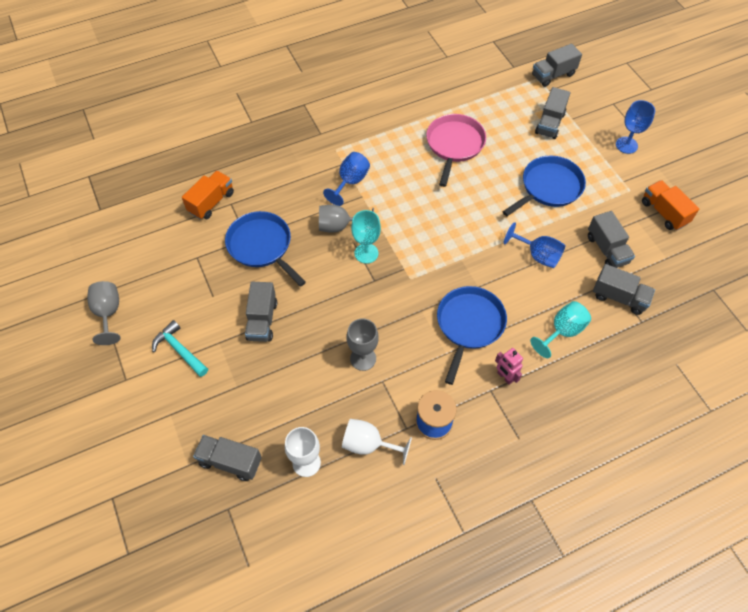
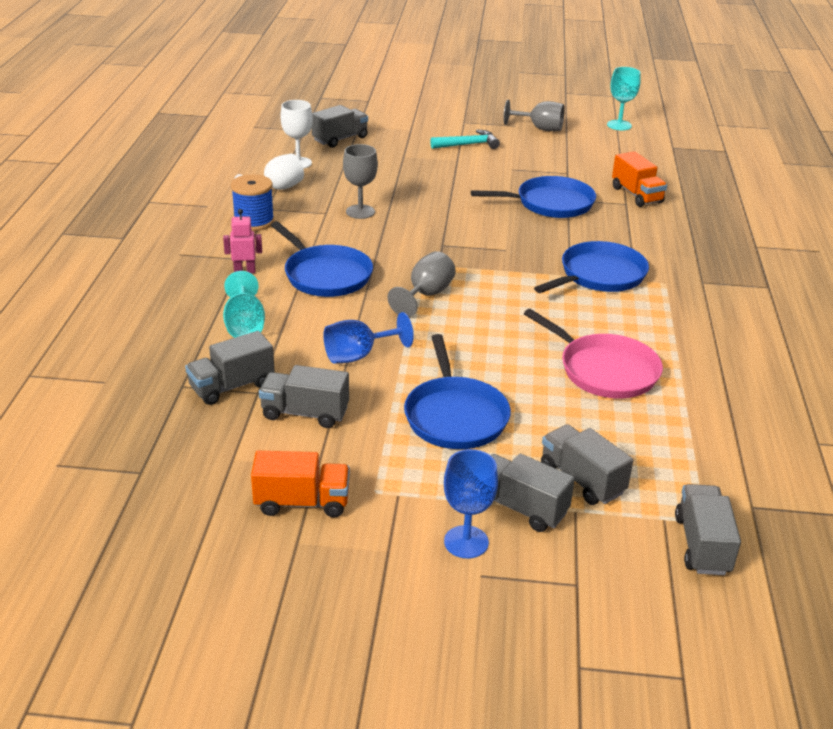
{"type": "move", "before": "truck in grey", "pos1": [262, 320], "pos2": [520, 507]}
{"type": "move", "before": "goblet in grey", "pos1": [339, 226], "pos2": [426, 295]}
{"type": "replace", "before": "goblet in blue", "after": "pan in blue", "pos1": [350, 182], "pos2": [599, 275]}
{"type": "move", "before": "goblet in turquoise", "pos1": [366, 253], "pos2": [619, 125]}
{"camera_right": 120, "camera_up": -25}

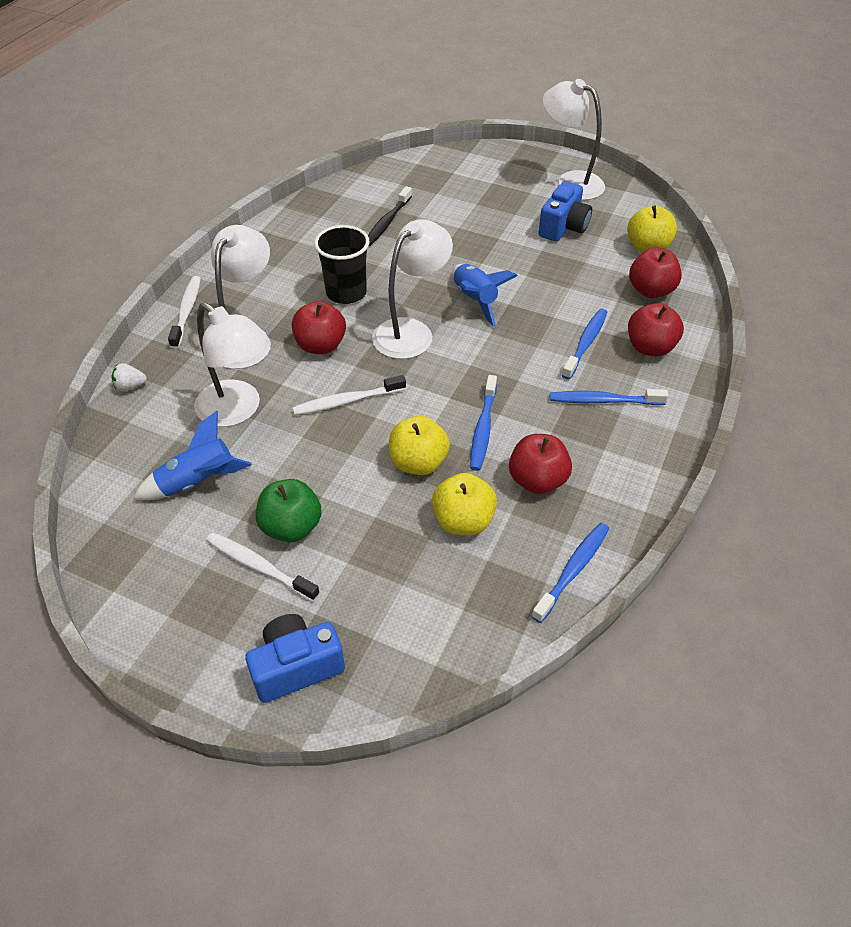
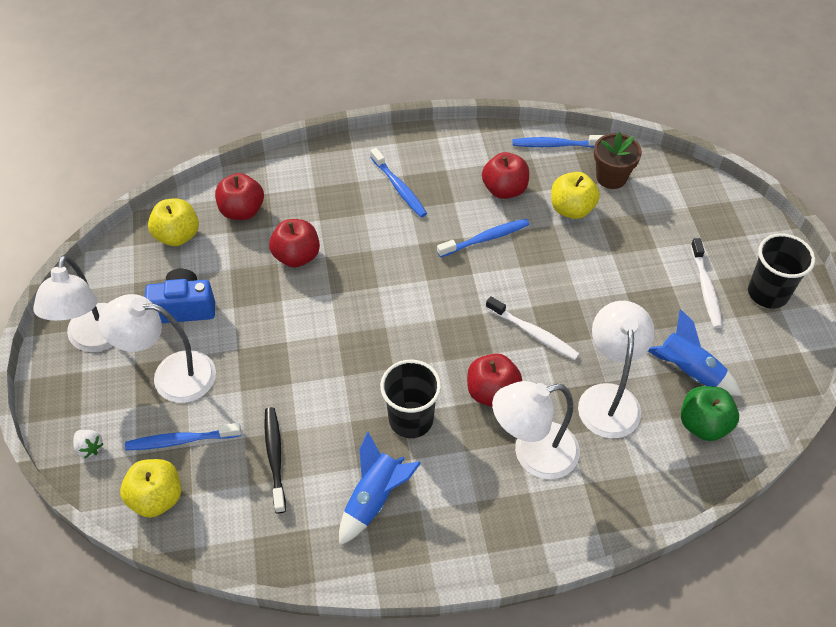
{"type": "move", "before": "strawberry in white", "pos1": [130, 386], "pos2": [89, 448]}
{"type": "delete", "before": "toothbrush in white", "pos1": [186, 311]}
{"type": "delete", "before": "camera in blue", "pos1": [296, 667]}
{"type": "move", "before": "apple in green", "pos1": [291, 527], "pos2": [703, 424]}
{"type": "rotate", "before": "toothbrush in black", "pos1": [387, 222], "pos2": [275, 457], "turn": -90}
{"type": "move", "before": "lamp in white", "pos1": [411, 331], "pos2": [171, 375]}
{"type": "move", "before": "apple in yellow", "pos1": [418, 463], "pos2": [157, 498]}
{"type": "move", "before": "rocket in blue", "pos1": [475, 300], "pos2": [374, 498]}
{"type": "move", "before": "toothbrush in blue", "pos1": [585, 343], "pos2": [181, 440]}
{"type": "move", "before": "apple in red", "pos1": [650, 347], "pos2": [297, 256]}
{"type": "insert", "after": "flower pot in brown", "pos2": [611, 177]}
{"type": "insert", "after": "cup in black", "pos2": [767, 293]}
{"camera_right": -125, "camera_up": 5}

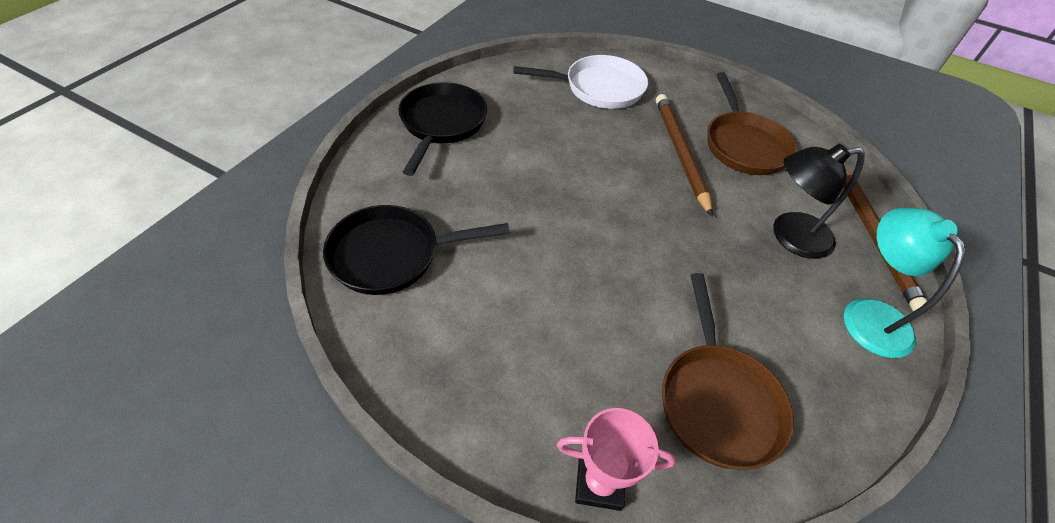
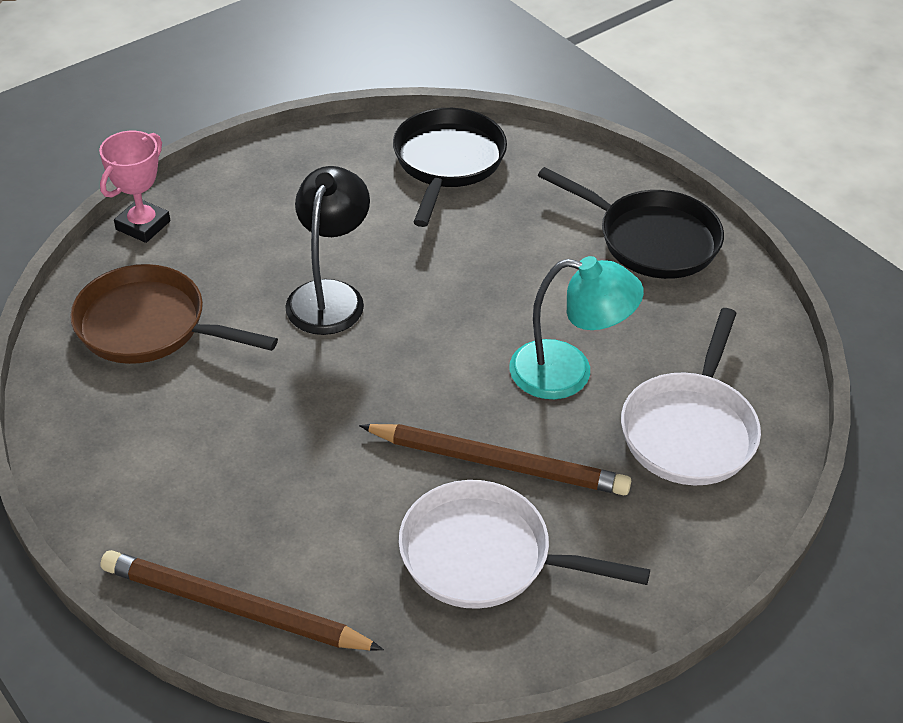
{"type": "recolor", "before": "pan in brown", "after": "pan in white", "pos1": [743, 145], "pos2": [485, 556]}
{"type": "move", "before": "lamp in black", "pos1": [790, 236], "pos2": [330, 295]}
{"type": "move", "before": "lamp in turquoise", "pos1": [869, 314], "pos2": [568, 373]}
{"camera_right": 115, "camera_up": -5}

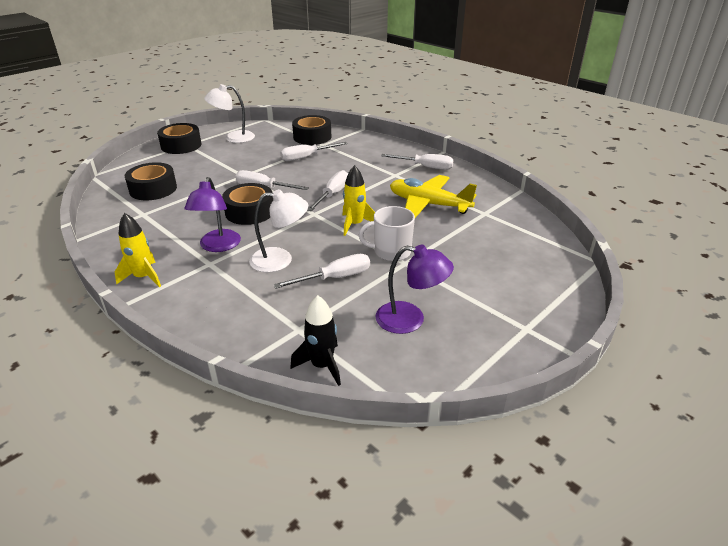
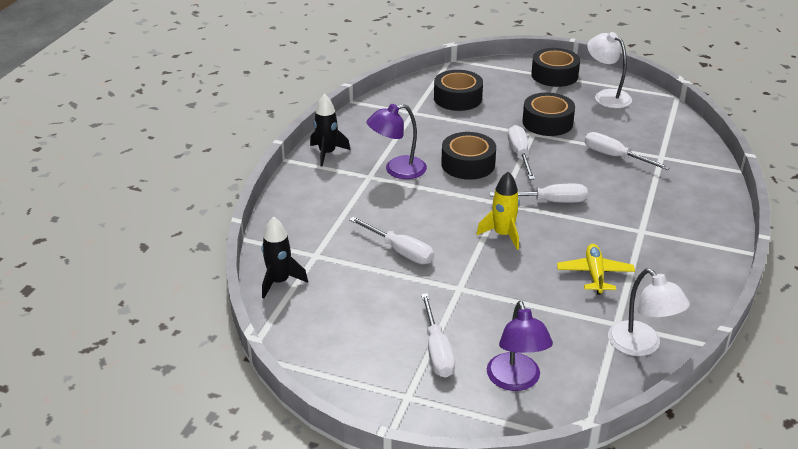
{"type": "recolor", "before": "rocket in yellow", "after": "rocket in black", "pos1": [143, 277], "pos2": [327, 153]}
{"type": "move", "before": "lamp in white", "pos1": [280, 260], "pos2": [641, 346]}
{"type": "move", "before": "tape in black", "pos1": [312, 137], "pos2": [547, 122]}
{"type": "delete", "before": "mug in white", "pos1": [391, 252]}
{"type": "move", "before": "lamp in purple", "pos1": [410, 320], "pos2": [516, 381]}
{"type": "move", "before": "screwdriver in white", "pos1": [425, 167], "pos2": [437, 350]}
{"type": "resize", "before": "plane in yellow", "pos1": [428, 204], "pos2": [594, 274], "scale": 0.63}
{"camera_right": 65, "camera_up": 0}

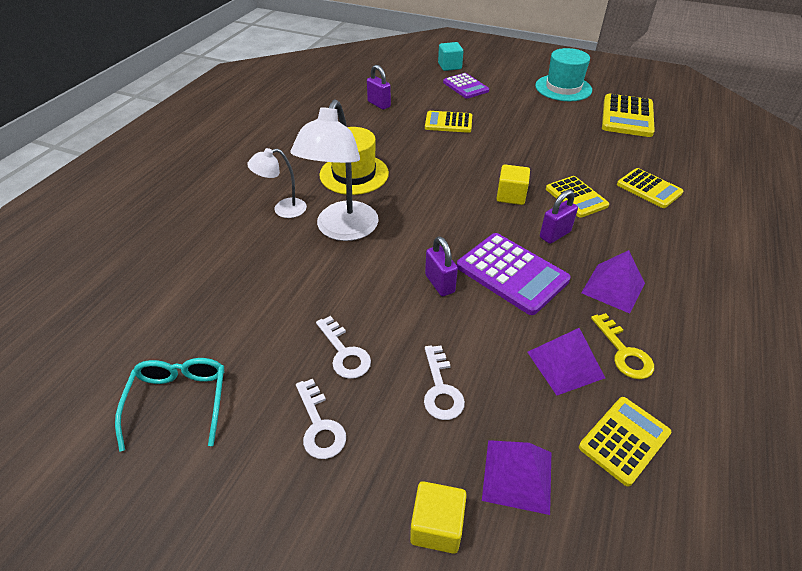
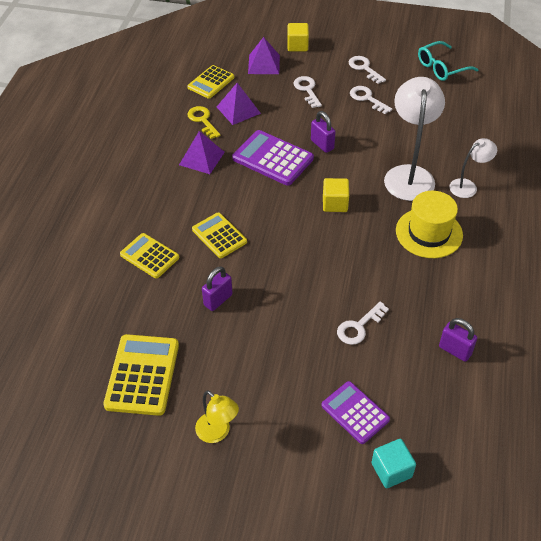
{"type": "rotate", "before": "glasses in turquoise", "pos1": [179, 401], "pos2": [441, 67], "turn": 75}
{"type": "replace", "before": "calculator in yellow", "after": "key in white", "pos1": [448, 123], "pos2": [359, 326]}
{"type": "move", "before": "cube in yellow", "pos1": [511, 196], "pos2": [335, 203]}
{"type": "replace", "before": "hat in turquoise", "after": "lamp in yellow", "pos1": [563, 88], "pos2": [218, 433]}
{"type": "move", "before": "padlock in purple", "pos1": [555, 235], "pos2": [218, 300]}
{"camera_right": 170, "camera_up": 5}

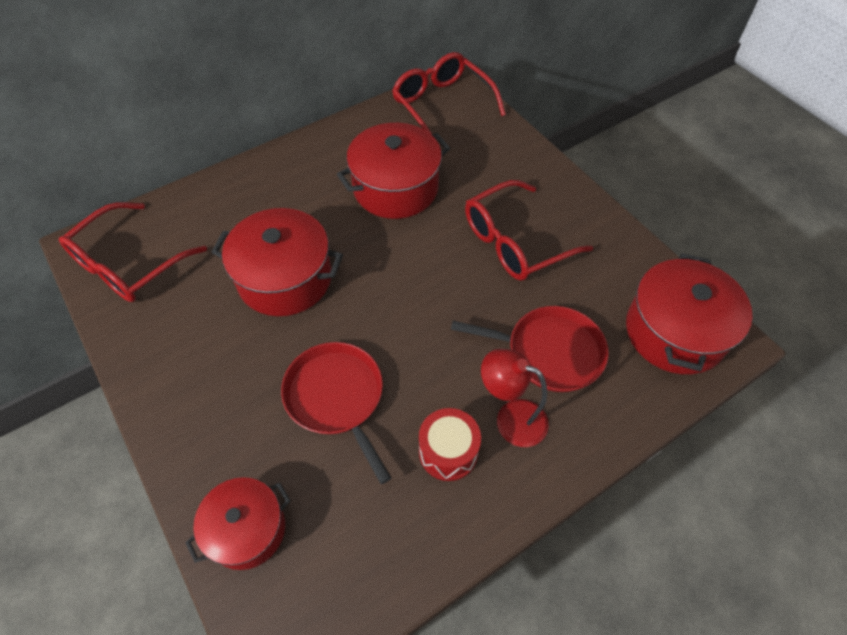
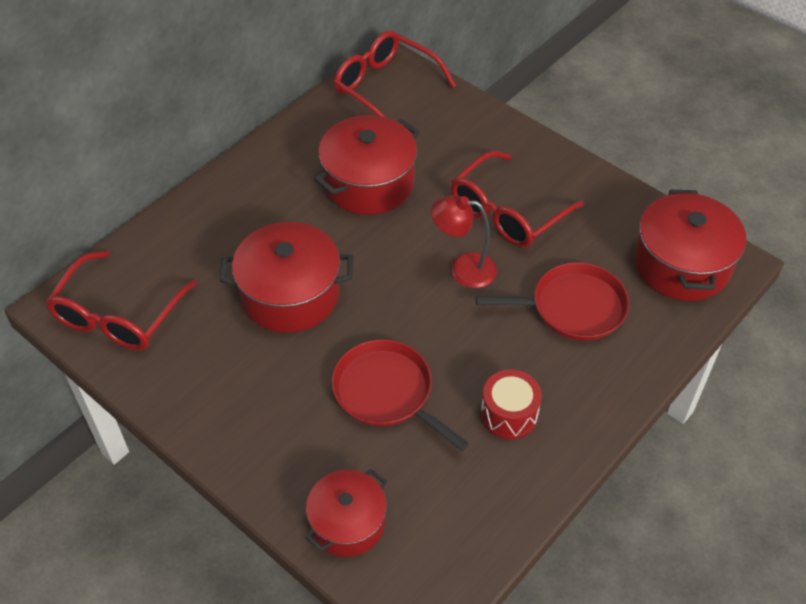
{"type": "move", "before": "lamp in red", "pos1": [511, 418], "pos2": [463, 269]}
{"camera_right": -15, "camera_up": -5}

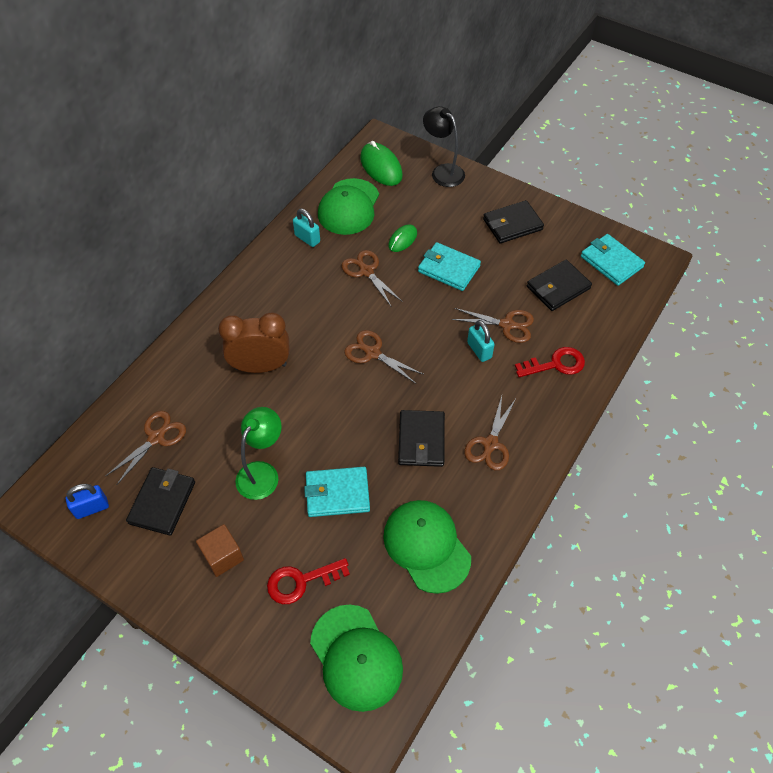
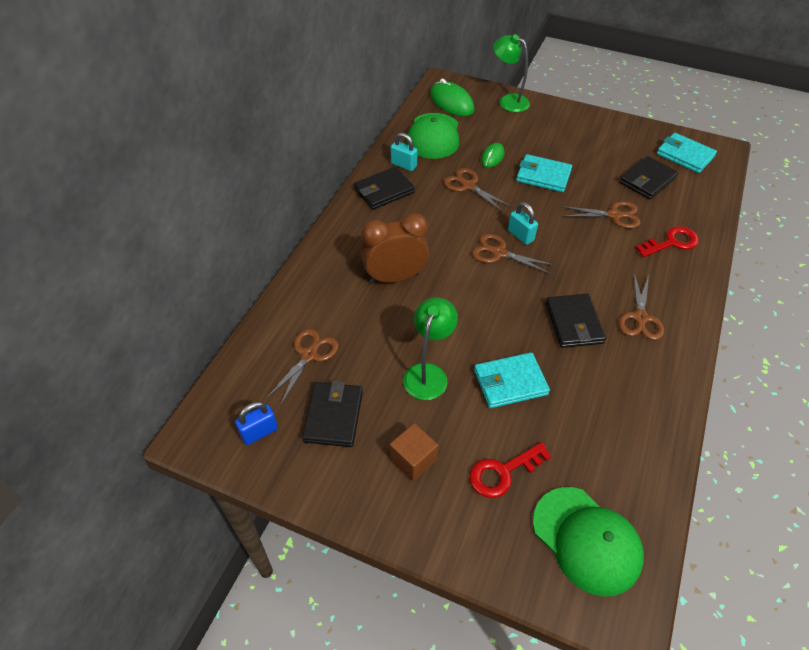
{"type": "delete", "before": "cap in green", "pos1": [426, 546]}
{"type": "recolor", "before": "lamp in black", "after": "lamp in green", "pos1": [443, 171], "pos2": [508, 101]}
{"type": "move", "before": "padlock in turquoise", "pos1": [479, 350], "pos2": [520, 235]}
{"type": "move", "before": "wallet in black", "pos1": [512, 224], "pos2": [384, 191]}
{"camera_right": -10, "camera_up": -5}

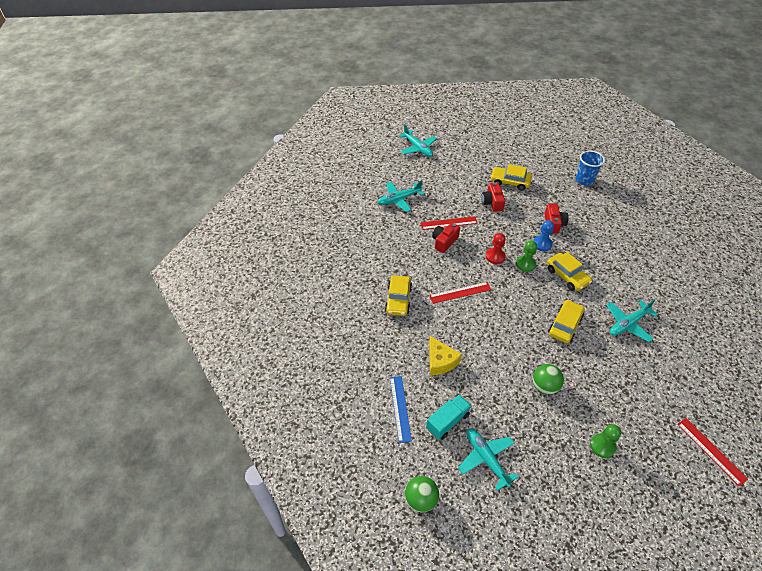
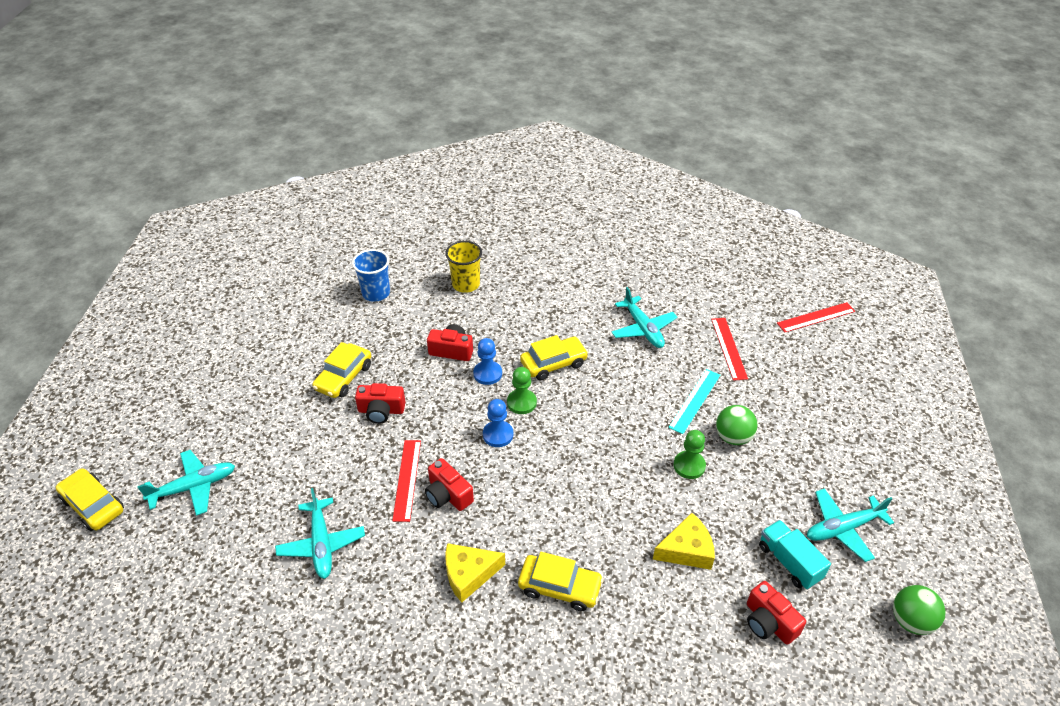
{"type": "replace", "before": "ruler in blue", "after": "camera in red", "pos1": [400, 408], "pos2": [769, 622]}
{"type": "move", "before": "ruler in red", "pos1": [460, 292], "pos2": [728, 348]}
{"type": "recolor", "before": "pawn in red", "after": "pawn in blue", "pos1": [495, 256], "pos2": [498, 435]}
{"type": "move", "before": "car in yellow", "pos1": [565, 325], "pos2": [93, 505]}
{"type": "move", "before": "pawn in green", "pos1": [602, 446], "pos2": [689, 466]}
{"type": "insert", "after": "cup in yellow", "pos2": [466, 284]}
{"type": "insert", "after": "cheese in yellow", "pos2": [469, 574]}
{"type": "insert", "after": "ruler in turquoise", "pos2": [694, 400]}
{"camera_right": -80, "camera_up": -5}

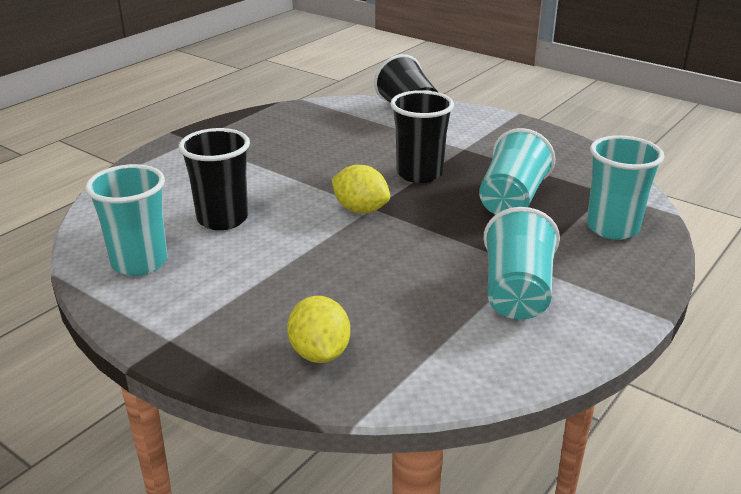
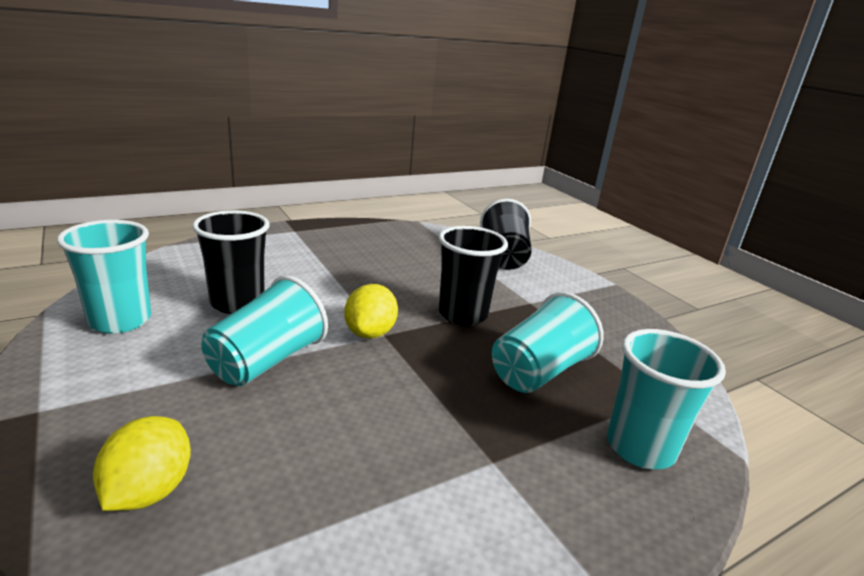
{"type": "rotate", "before": "lemon in yellow", "pos1": [360, 210], "pos2": [370, 333], "turn": 45}
{"type": "move", "before": "cup in turquoise", "pos1": [517, 292], "pos2": [266, 361]}
{"camera_right": 20, "camera_up": -5}

